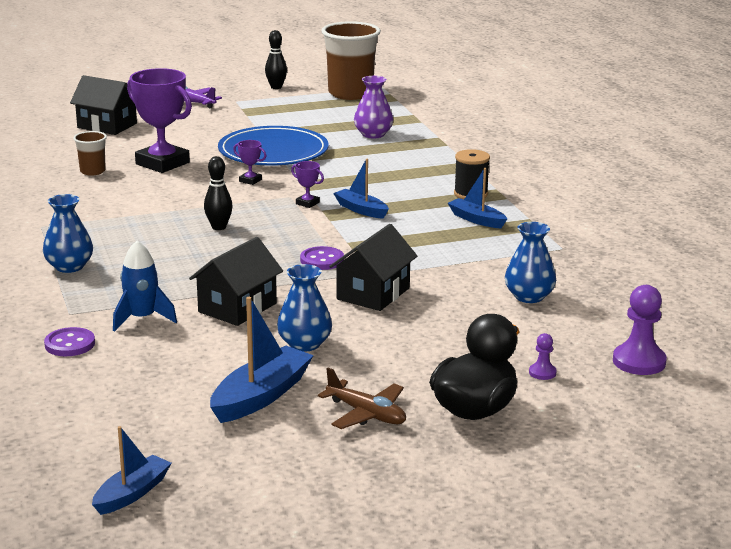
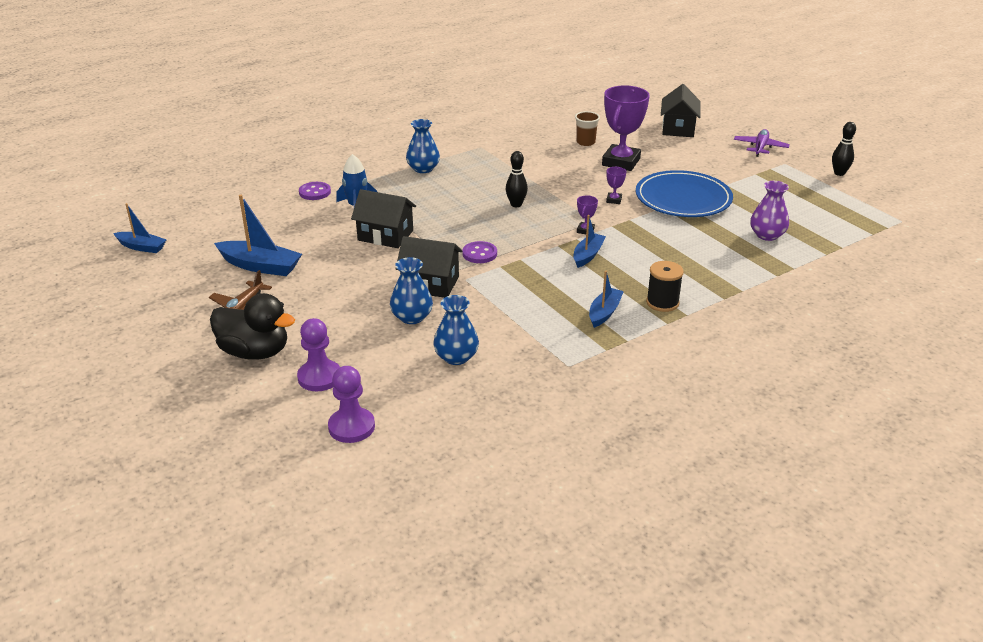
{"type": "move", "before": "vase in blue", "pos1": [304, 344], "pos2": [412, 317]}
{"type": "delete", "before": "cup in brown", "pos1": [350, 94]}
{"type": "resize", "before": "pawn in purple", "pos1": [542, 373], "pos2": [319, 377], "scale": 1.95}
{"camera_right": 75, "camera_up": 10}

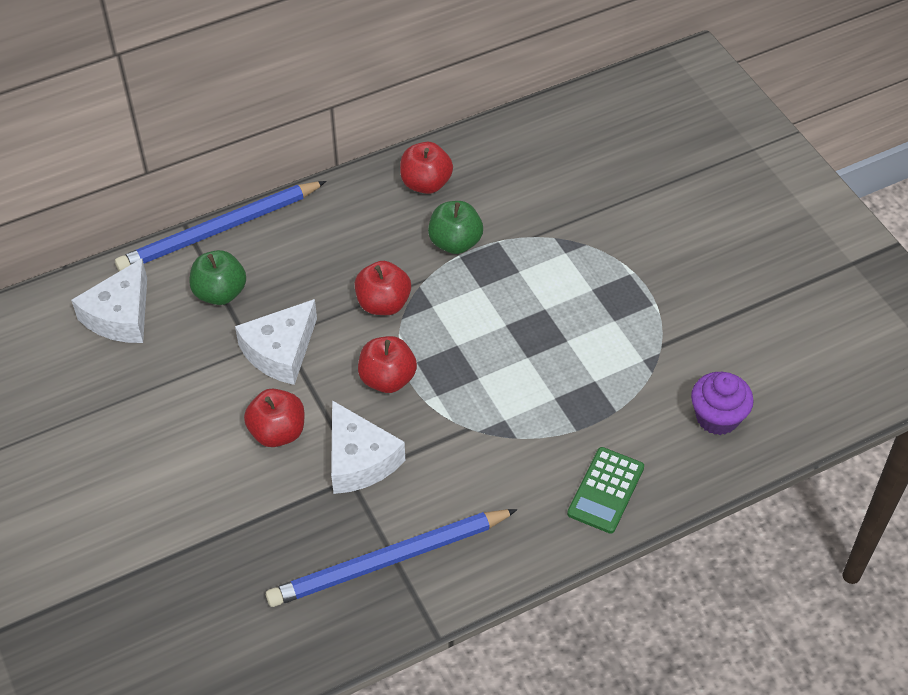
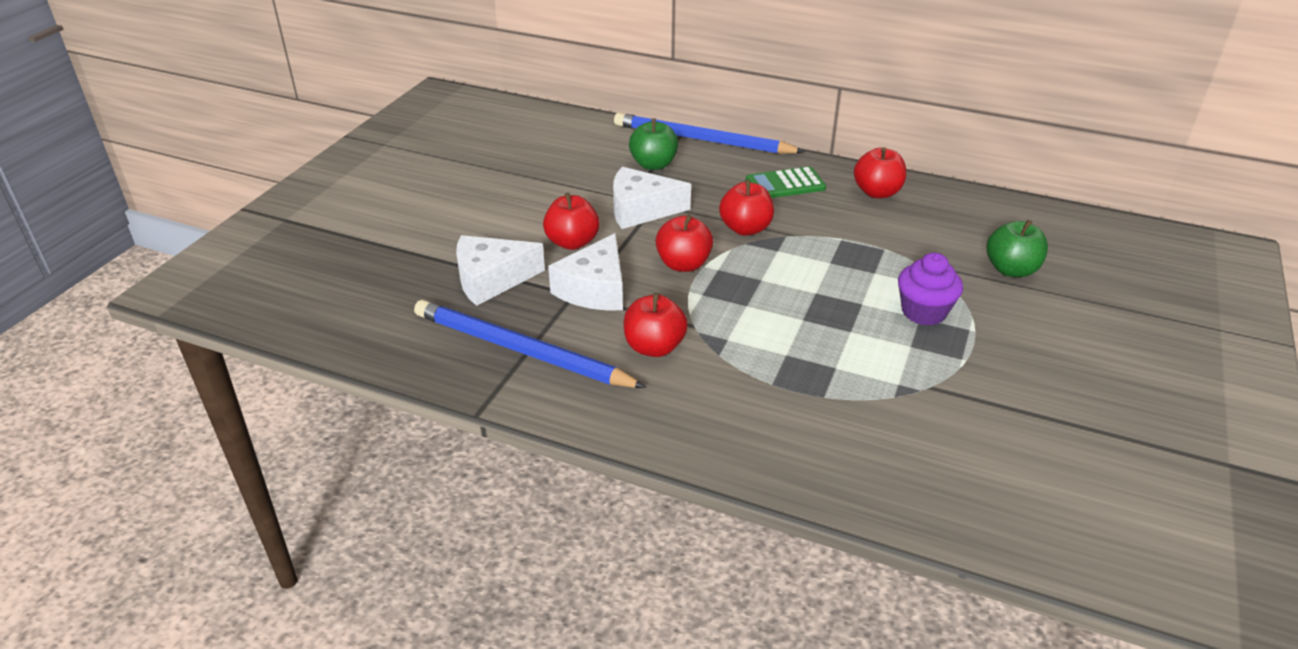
{"type": "move", "before": "cheese in white", "pos1": [120, 315], "pos2": [491, 279]}
{"type": "move", "before": "apple in green", "pos1": [455, 242], "pos2": [1011, 270]}
{"type": "move", "before": "calculator in green", "pos1": [605, 490], "pos2": [785, 184]}
{"type": "move", "before": "cupcake in purple", "pos1": [717, 417], "pos2": [923, 312]}
{"type": "insert", "after": "apple in red", "pos2": [654, 347]}
{"camera_right": 50, "camera_up": -15}

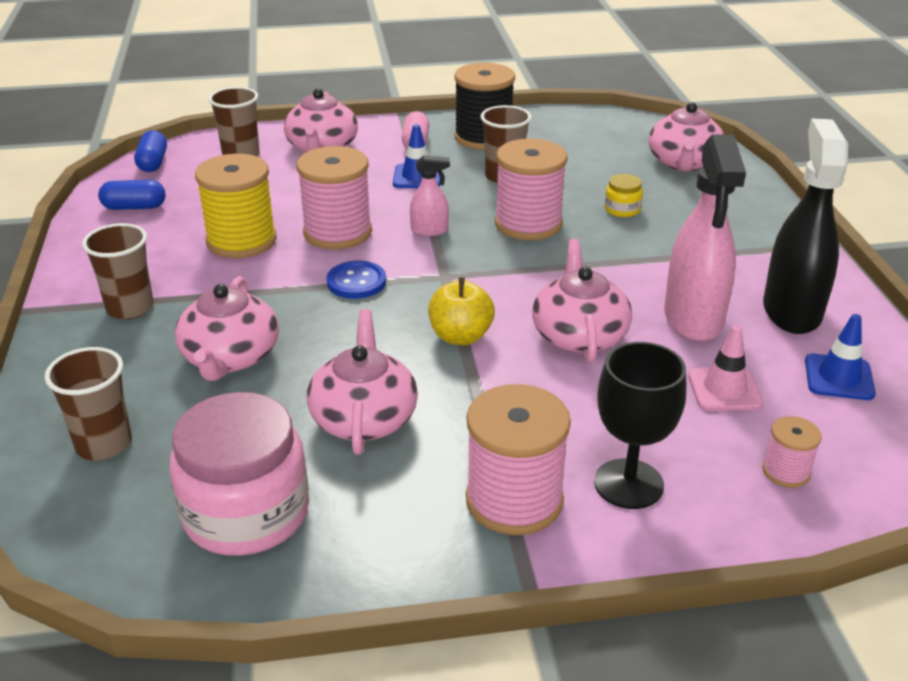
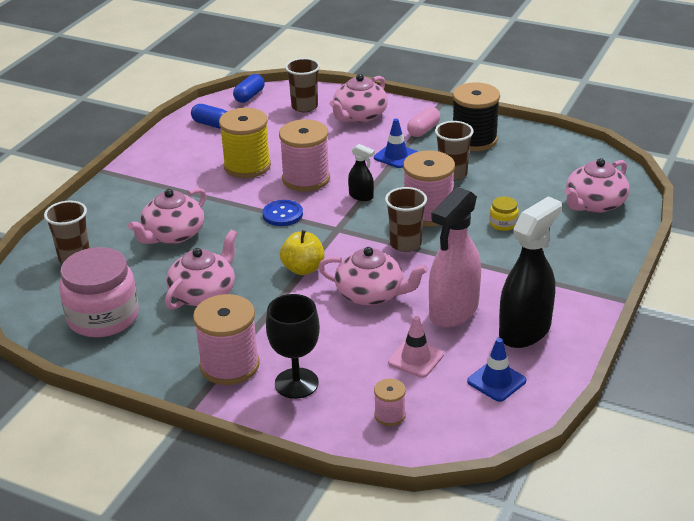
{"type": "move", "before": "cup in brown", "pos1": [130, 308], "pos2": [405, 244]}
{"type": "recolor", "before": "spray bottle in pink", "after": "spray bottle in black", "pos1": [430, 230], "pos2": [361, 196]}
{"type": "rotate", "before": "teapot in pink", "pos1": [579, 335], "pos2": [371, 294], "turn": 75}
{"camera_right": 35, "camera_up": 0}

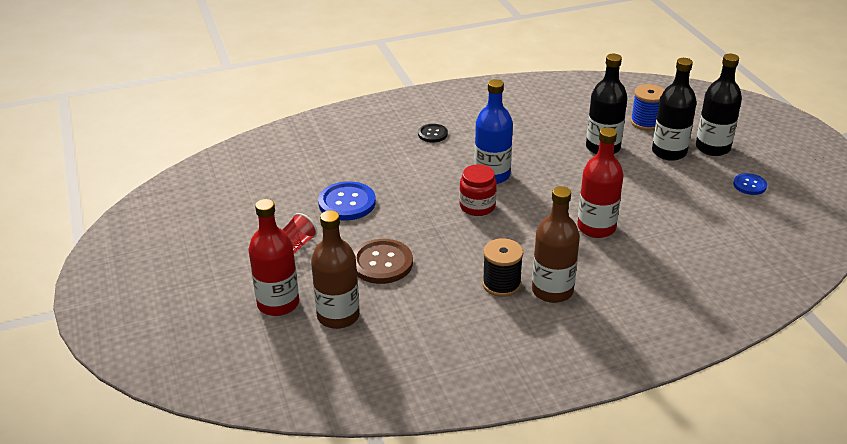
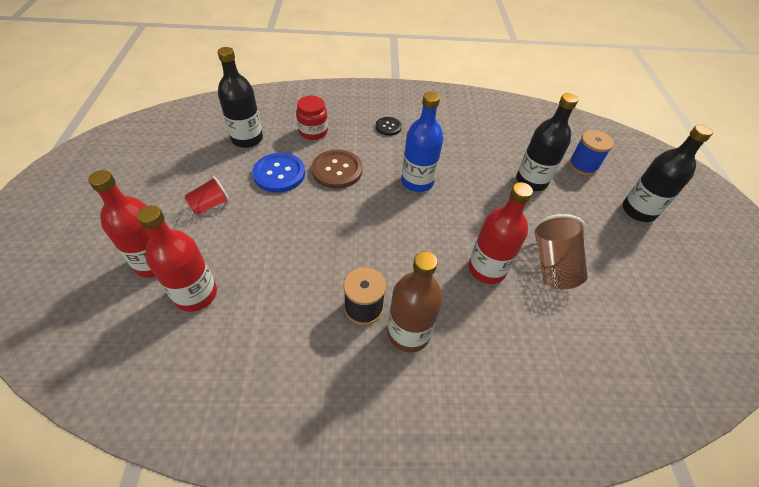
{"type": "recolor", "before": "bottle in brown", "after": "bottle in red", "pos1": [338, 316], "pos2": [196, 294]}
{"type": "move", "before": "button in brown", "pos1": [382, 263], "pos2": [337, 170]}
{"type": "move", "before": "jar in red", "pos1": [477, 206], "pos2": [313, 131]}
{"type": "move", "before": "bottle in black", "pos1": [669, 152], "pos2": [247, 139]}
{"type": "delete", "before": "button in blue", "pos1": [749, 185]}
{"type": "insert", "after": "cup in brown", "pos2": [553, 265]}
{"camera_right": 15, "camera_up": 15}

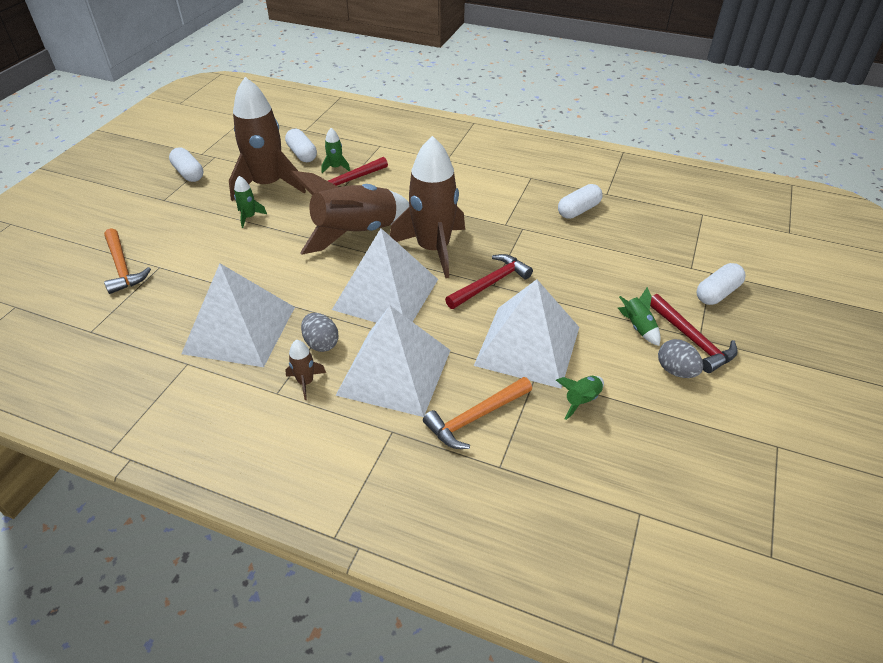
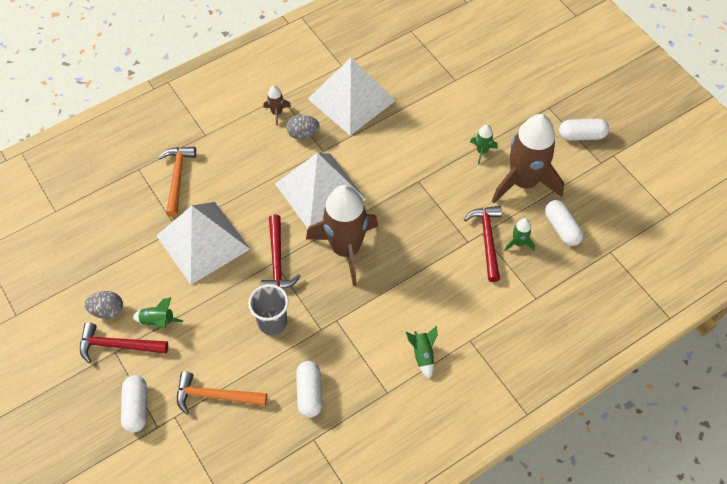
{"type": "move", "before": "hammer in orange", "pos1": [122, 268], "pos2": [215, 396]}
{"type": "rotate", "before": "capsule in white", "pos1": [302, 154], "pos2": [561, 228], "turn": 60}
{"type": "delete", "before": "rocket in brown", "pos1": [356, 233]}
{"type": "delete", "before": "pyramid in white", "pos1": [394, 372]}
{"type": "move", "before": "rocket in green", "pos1": [581, 400], "pos2": [423, 355]}
{"type": "insert", "after": "cup in grey", "pos2": [272, 322]}
{"camera_right": 125, "camera_up": 15}

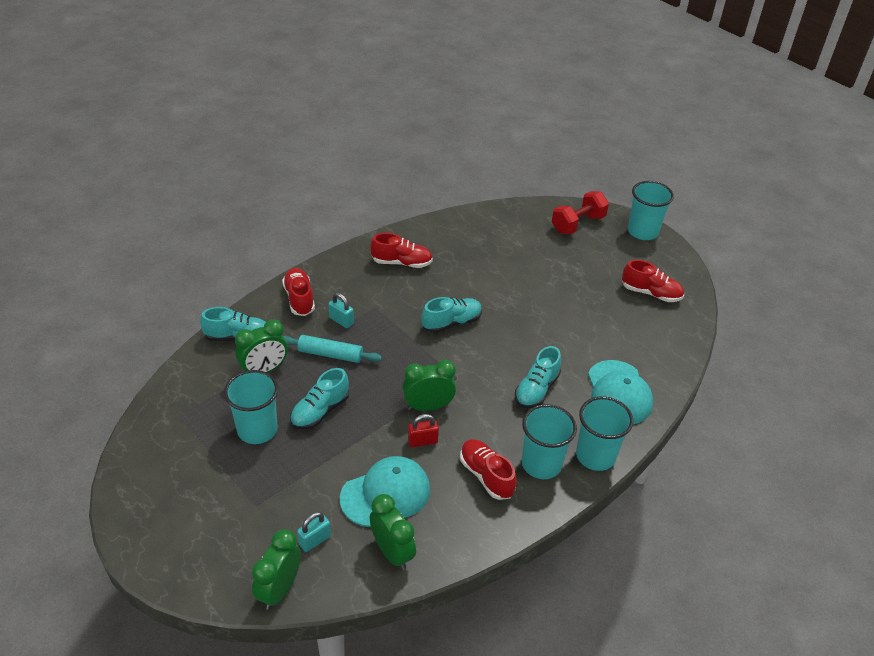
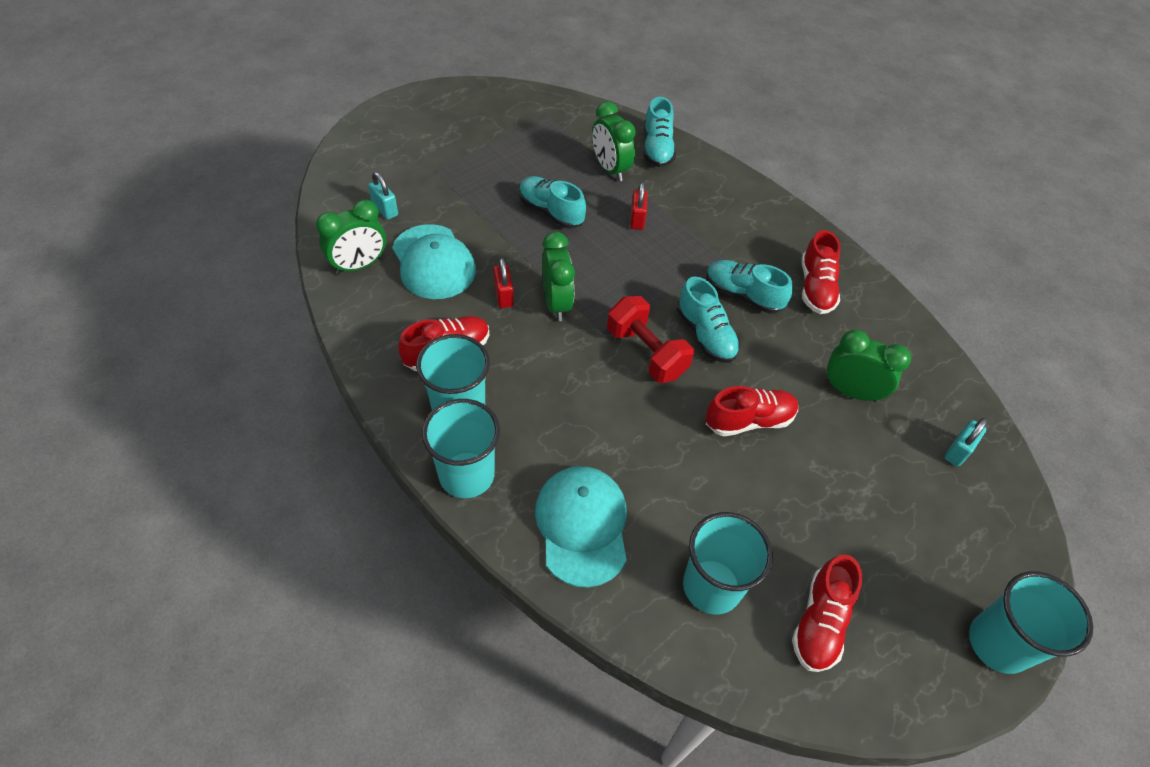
{"type": "move", "before": "cup in turquoise", "pos1": [257, 430], "pos2": [712, 586]}
{"type": "move", "before": "clock in green", "pos1": [279, 589], "pos2": [851, 391]}
{"type": "move", "before": "shoe in red", "pos1": [299, 299], "pos2": [749, 420]}
{"type": "replace", "before": "rolling pin in turquoise", "after": "padlock in red", "pos1": [330, 354], "pos2": [637, 219]}
{"type": "move", "before": "padlock in turquoise", "pos1": [341, 321], "pos2": [958, 451]}
{"type": "move", "before": "shoe in turquoise", "pos1": [536, 389], "pos2": [743, 295]}
{"type": "move", "before": "dumbbell in red", "pos1": [578, 224], "pos2": [646, 353]}
{"type": "rotate", "before": "cap in turquoise", "pos1": [619, 392], "pos2": [582, 525], "turn": 90}
{"camera_right": 90, "camera_up": 10}

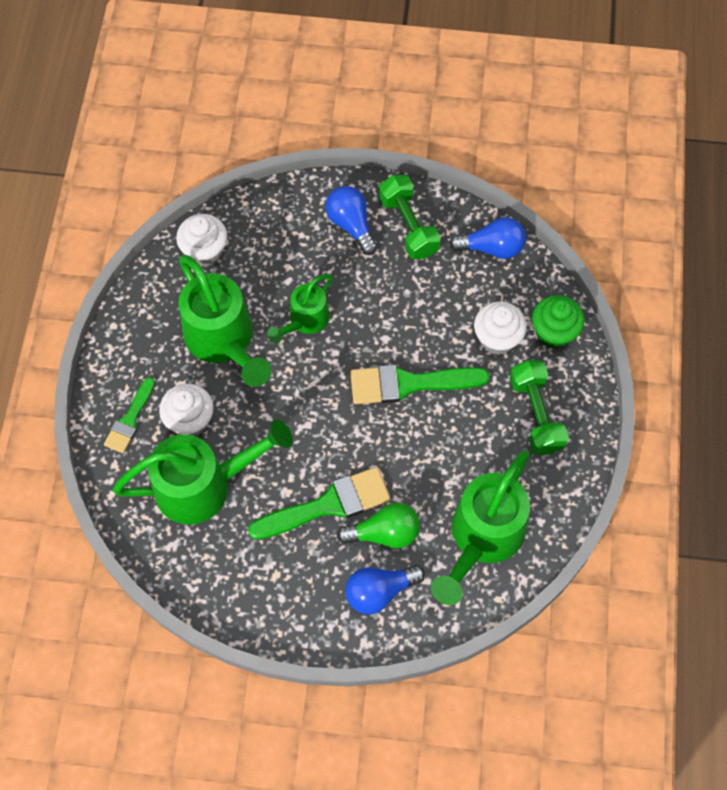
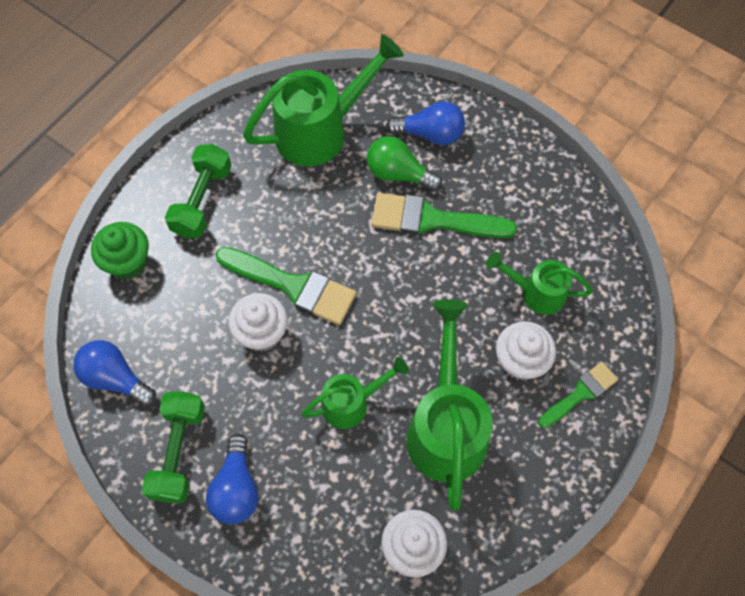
{"type": "resize", "before": "watering can in green", "pos1": [203, 486], "pos2": [537, 293], "scale": 0.57}
{"type": "move", "before": "cupcake in white", "pos1": [497, 339], "pos2": [262, 333]}
{"camera_right": -150, "camera_up": 0}

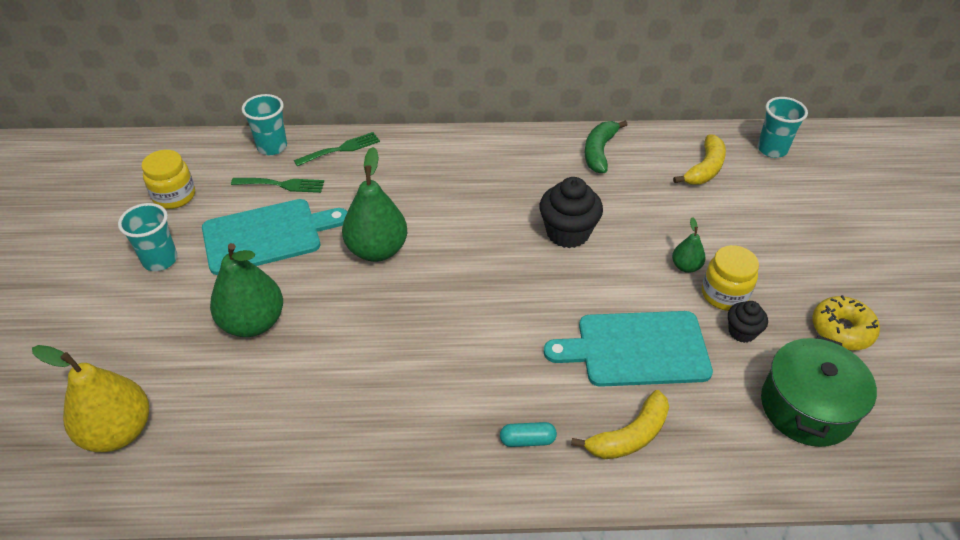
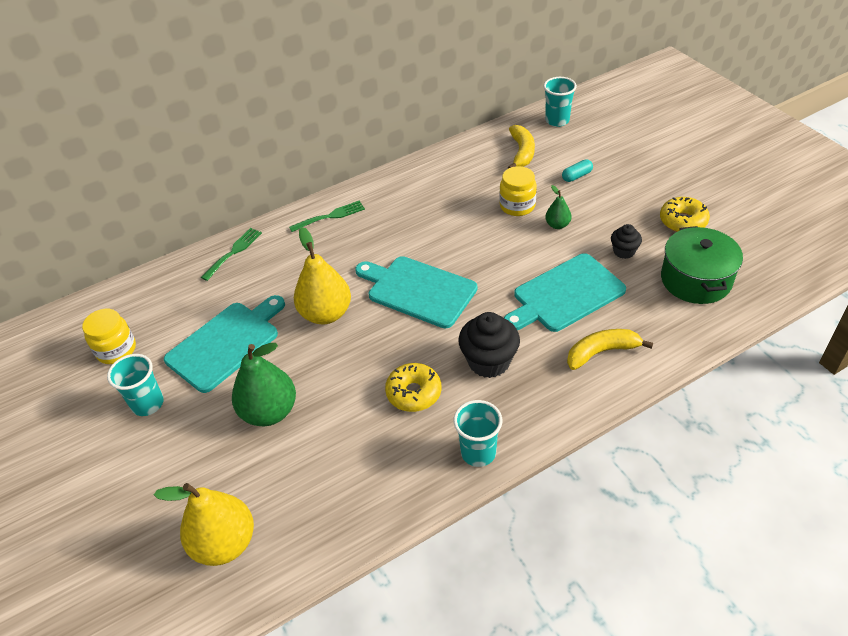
{"type": "move", "before": "fork in green", "pos1": [282, 185], "pos2": [330, 216]}
{"type": "move", "before": "cup in turquoise", "pos1": [272, 147], "pos2": [478, 453]}
{"type": "recolor", "before": "pear in green", "after": "pear in yellow", "pos1": [377, 250], "pos2": [326, 314]}
{"type": "move", "before": "capsule in turquoise", "pos1": [527, 440], "pos2": [577, 176]}
{"type": "move", "before": "cupcake in black", "pos1": [567, 233], "pos2": [489, 361]}
{"type": "rotate", "before": "banana in yellow", "pos1": [629, 435], "pos2": [601, 352], "turn": -135}
{"type": "delete", "before": "banana in green", "pos1": [599, 152]}
{"type": "move", "before": "jar in yellow", "pos1": [724, 294], "pos2": [517, 206]}
{"type": "insert", "after": "cutting board in turquoise", "pos2": [418, 290]}
{"type": "insert", "after": "donut in yellow", "pos2": [414, 393]}
{"camera_right": -25, "camera_up": 0}

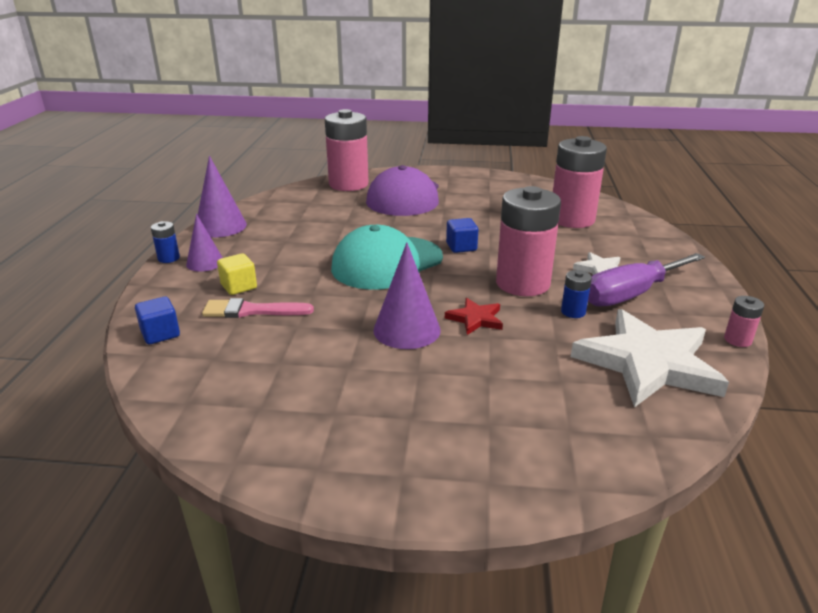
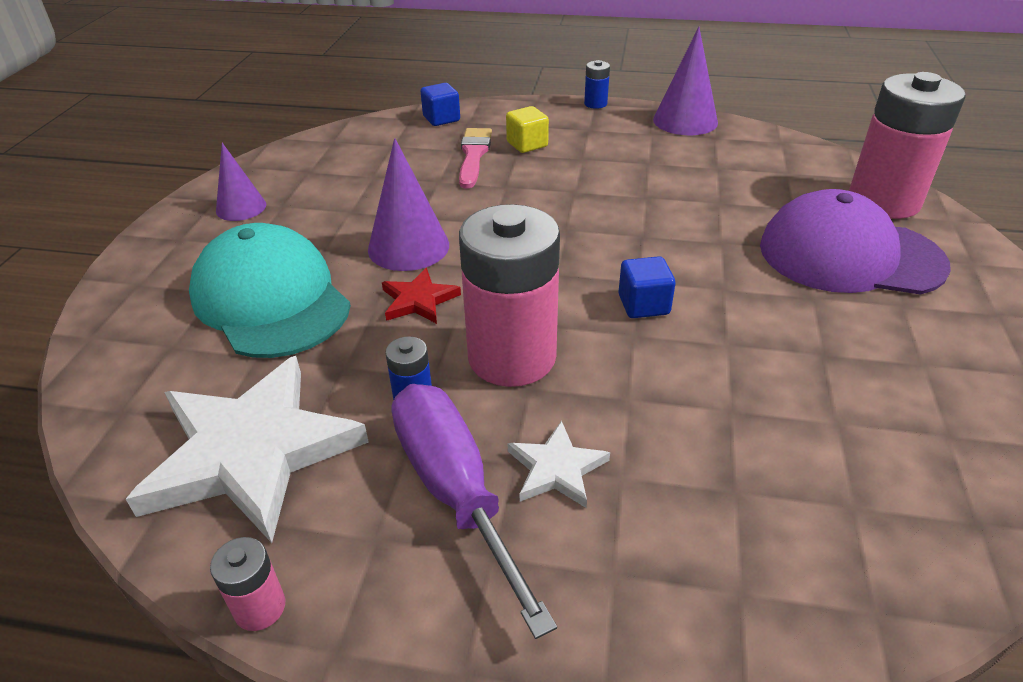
{"type": "move", "before": "cone in purple", "pos1": [205, 262], "pos2": [241, 207]}
{"type": "move", "before": "cap in turquoise", "pos1": [387, 263], "pos2": [271, 299]}
{"type": "delete", "before": "battery in pink", "pos1": [572, 219]}
{"camera_right": 95, "camera_up": 10}

